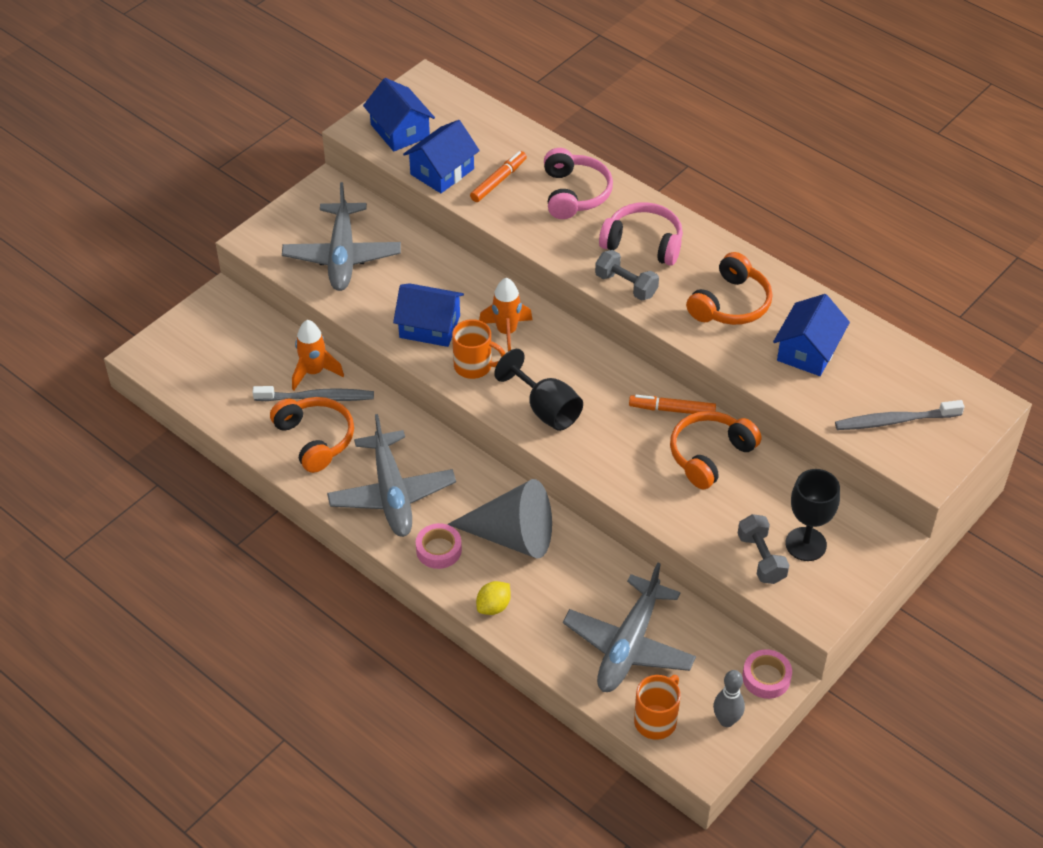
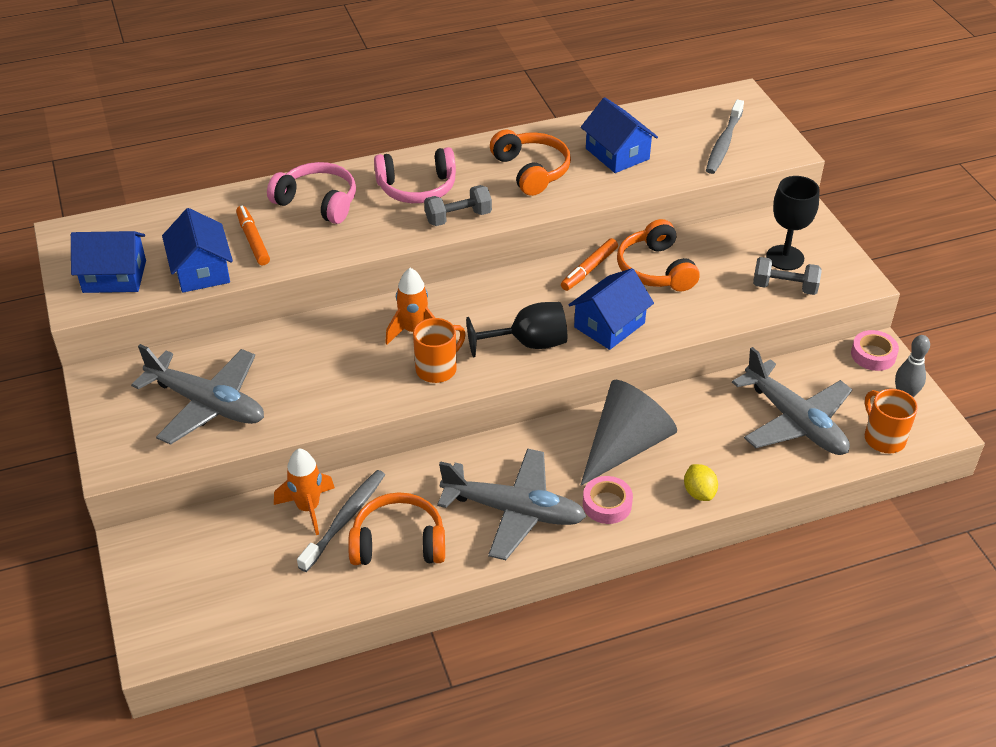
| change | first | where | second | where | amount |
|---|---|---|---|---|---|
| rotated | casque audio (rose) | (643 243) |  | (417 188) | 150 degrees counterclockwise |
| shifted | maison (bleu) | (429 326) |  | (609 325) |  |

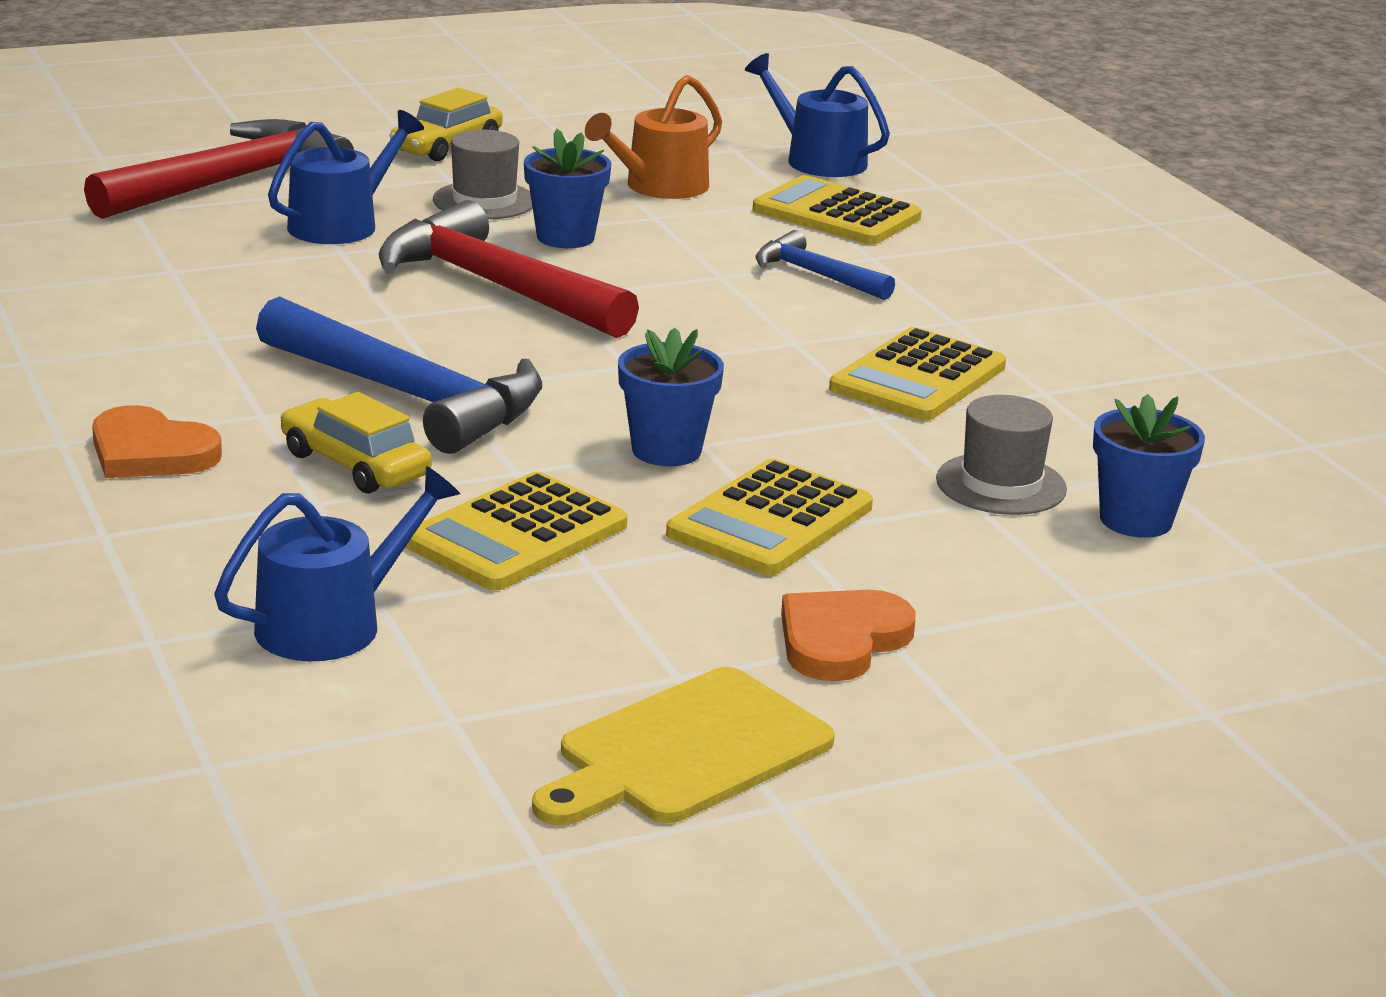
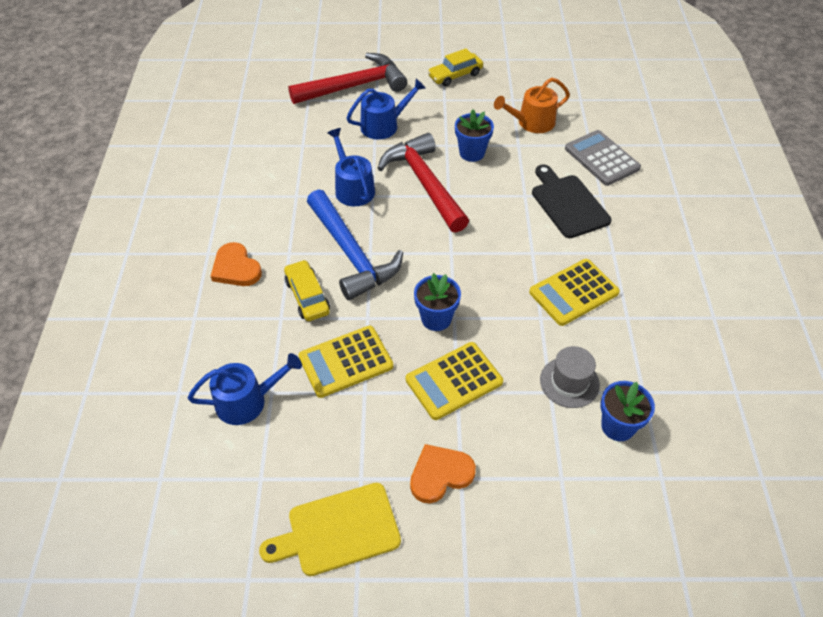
| change | first | where | second | where | amount |
|---|---|---|---|---|---|
| shifted | arrosoir (bleu) | (818 160) |  | (352 188) |  |
| gone | chapeau (gris) | (484 201) |  |  |  |
| repainted | calculatrice (jaune) | (836 214) | calculatrice (gris) | (601 158) |  |
| swapped | marteau (bleu) | (816 275) | planche à découper (noir) | (568 203) |  |

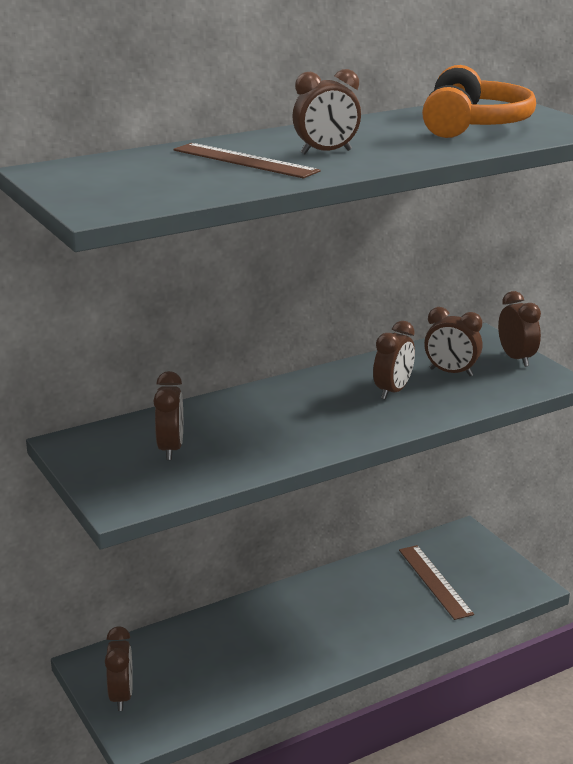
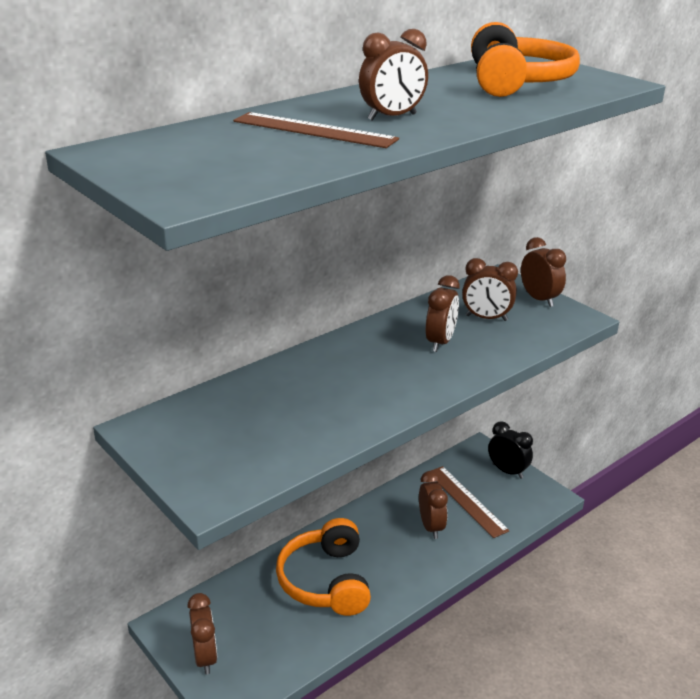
| change | first | where | second | where | amount |
|---|---|---|---|---|---|
| shifted | réveil (marron) | (170 449) |  | (431 526) |  |
| new |  |  | réveil (noir) | (507 471) |  |
| new |  |  | casque audio (orange) | (326 581) |  |

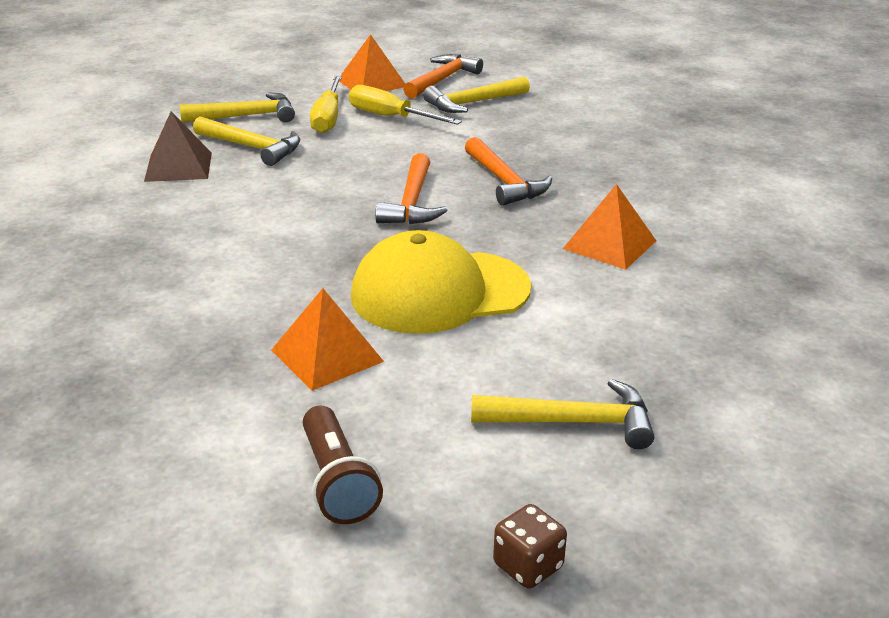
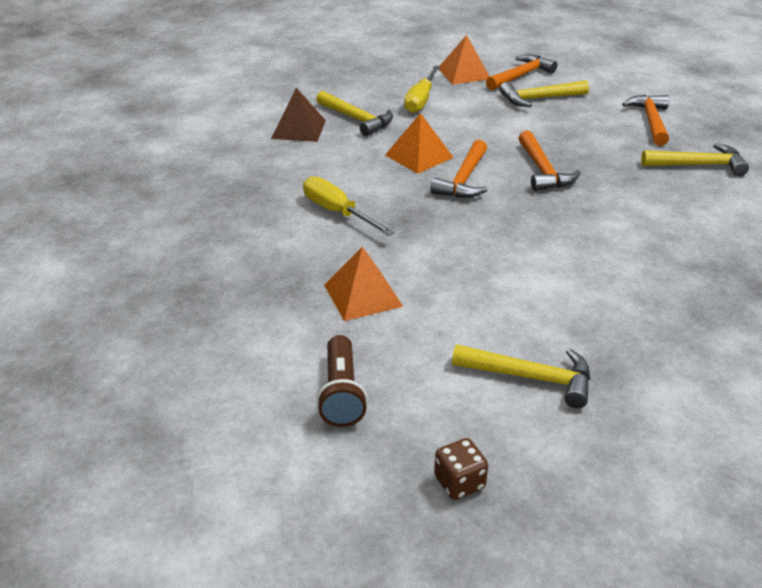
| change | first | where | second | where | amount |
|---|---|---|---|---|---|
| shifted | tournevis (jaune) | (391 117) |  | (337 212) |  |
| shifted | marteau (jaune) | (246 116) |  | (698 165) |  |
| shifted | pyramide (orange) | (609 244) |  | (419 156) |  |
| gone | casquette (jaune) | (439 292) |  |  |  |
| new |  |  | marteau (orange) | (650 121) |  |

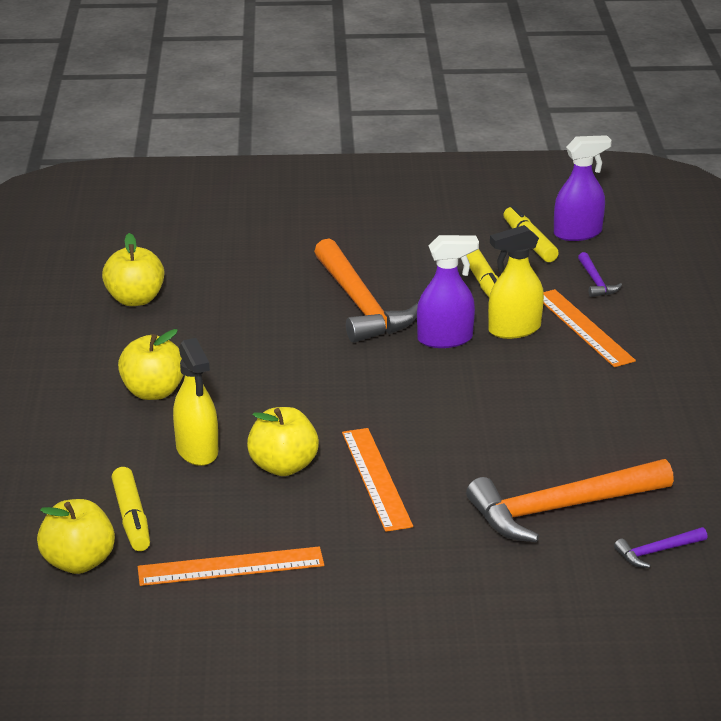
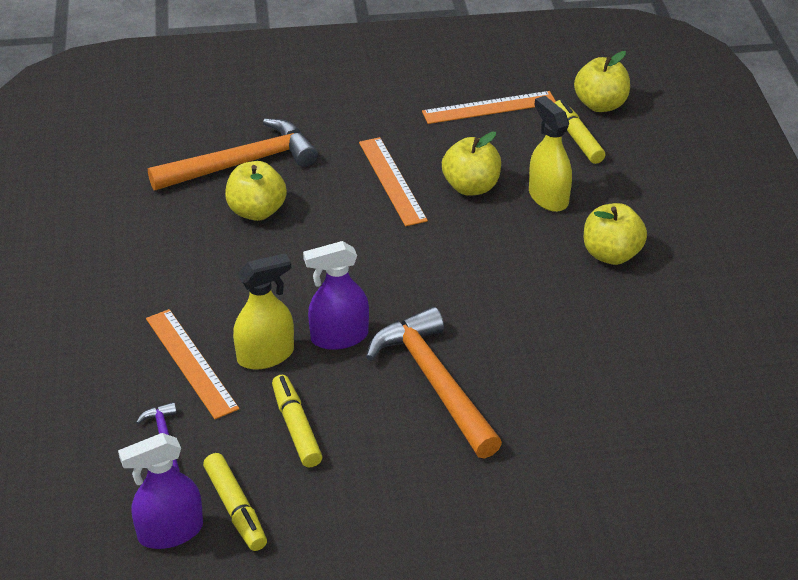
| change | first | where | second | where | amount |
|---|---|---|---|---|---|
| shifted | pomme (jaune) | (135 299) |  | (257 211) |  |
| gone | marteau (violet) | (657 551) |  |  |  |

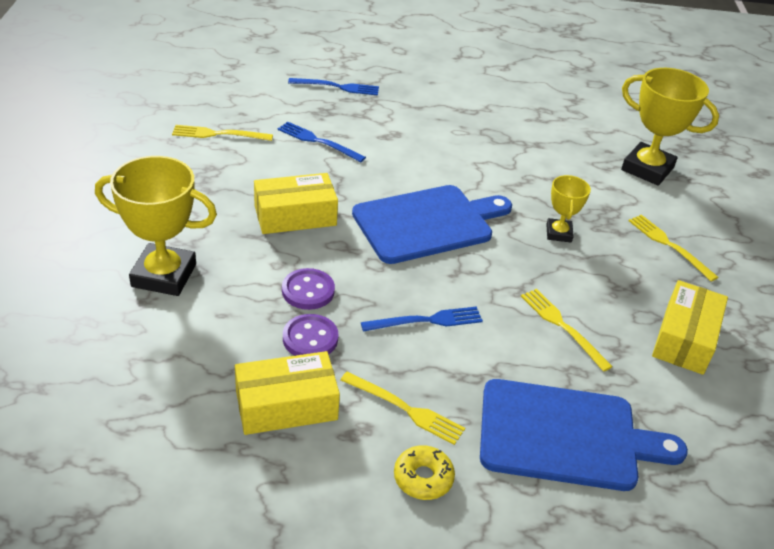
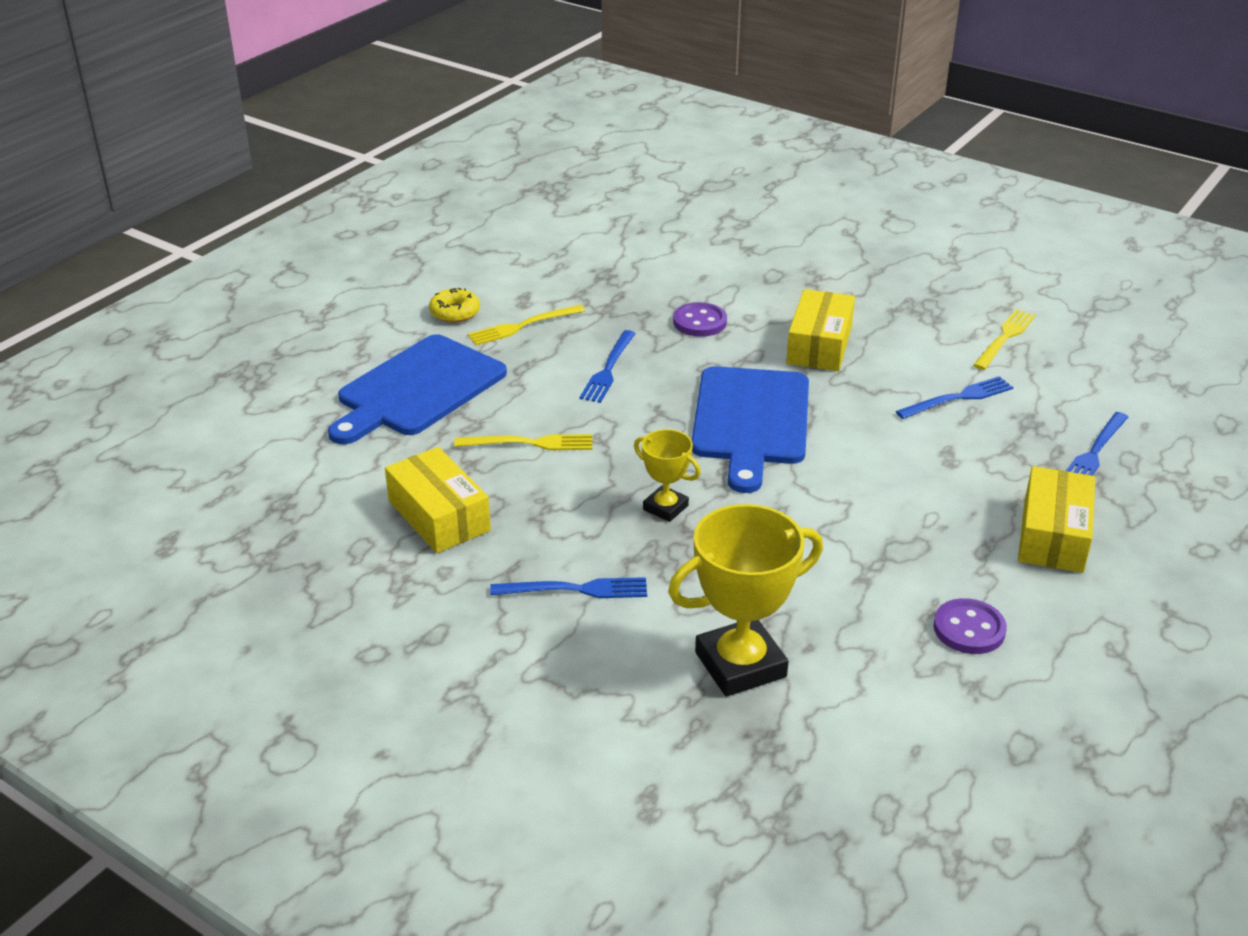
| change | first | where | second | where | amount |
|---|---|---|---|---|---|
| gone | trophée (jaune) | (164 275) |  |  |  |
| repainted | fourchette (jaune) | (669 245) | fourchette (bleu) | (575 590) |  |
| shifted | bouton (violet) | (310 338) |  | (969 629) |  |
| shifted | boîte (jaune) | (286 405) |  | (1053 535) |  |

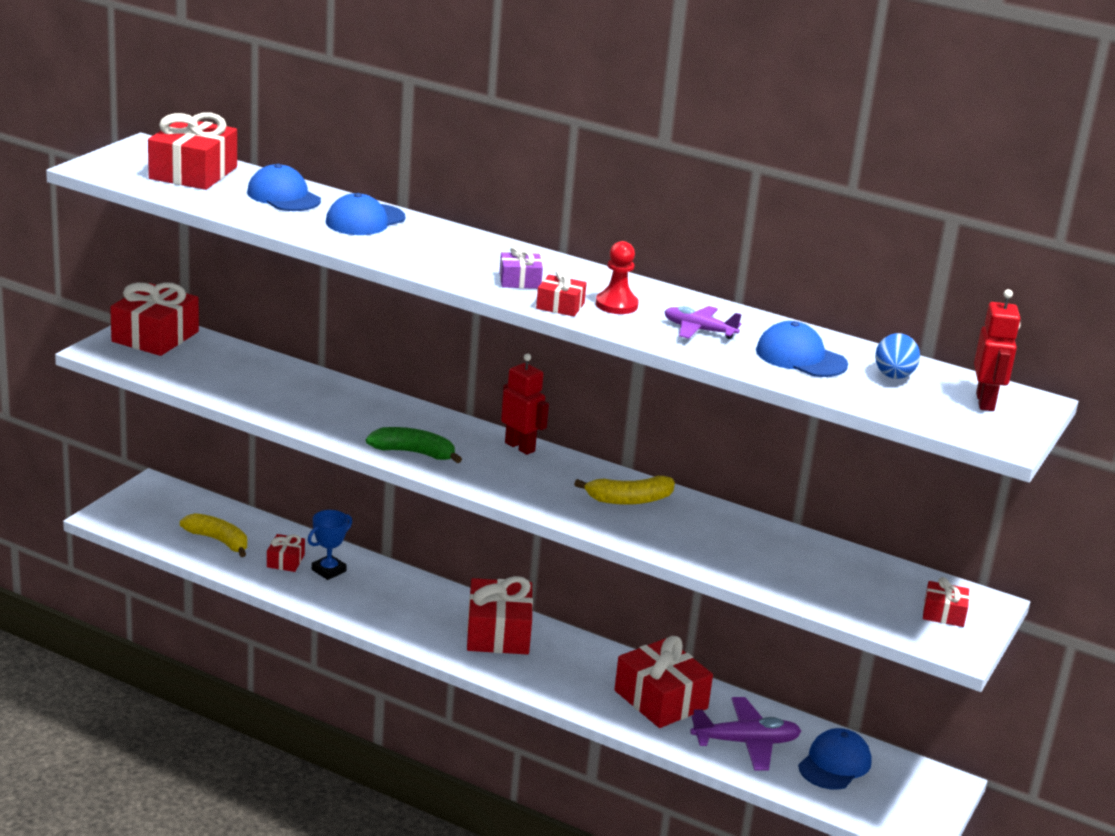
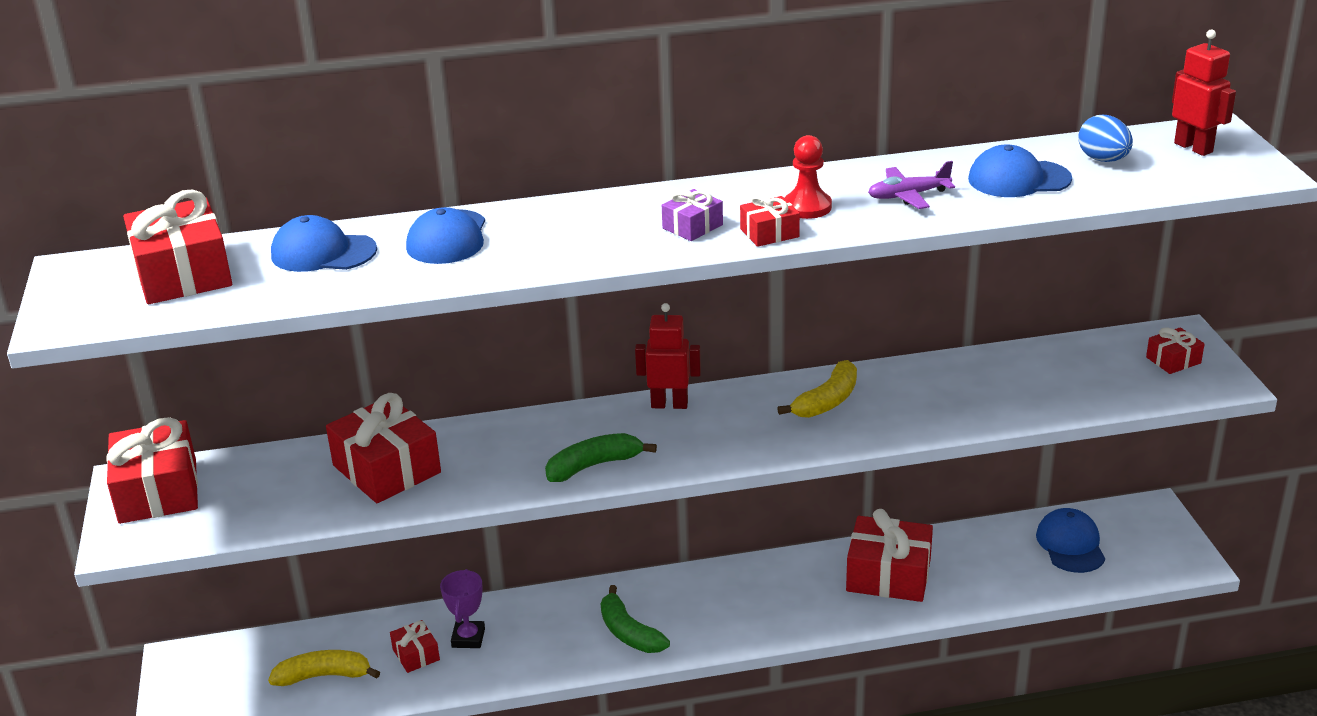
| change | first | where | second | where | amount |
|---|---|---|---|---|---|
| repainted | trophée (bleu) | (328 570) | trophée (violet) | (468 638) |  |
| shifted | cadeau (rouge) | (498 633) |  | (387 469) |  |
| gone | avion (violet) | (745 742) |  |  |  |
| new |  |  | banane (vert) | (629 632) |  |

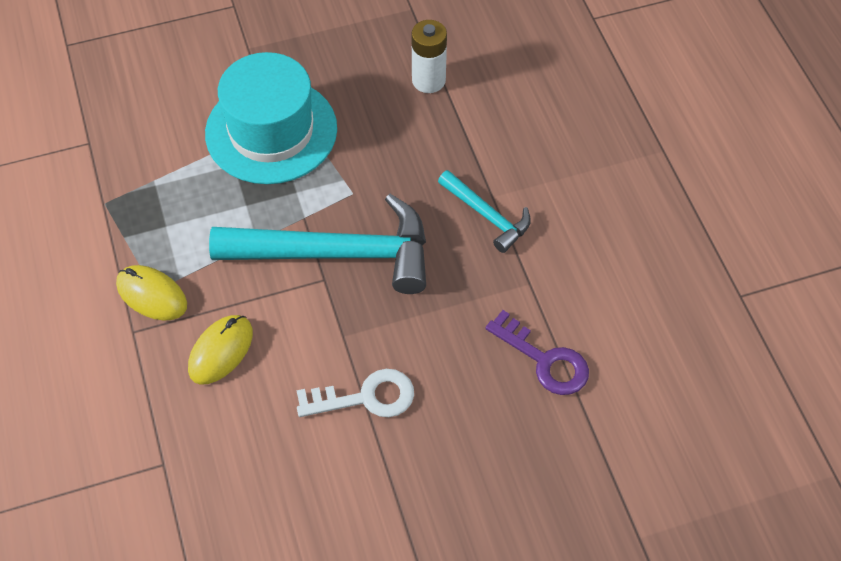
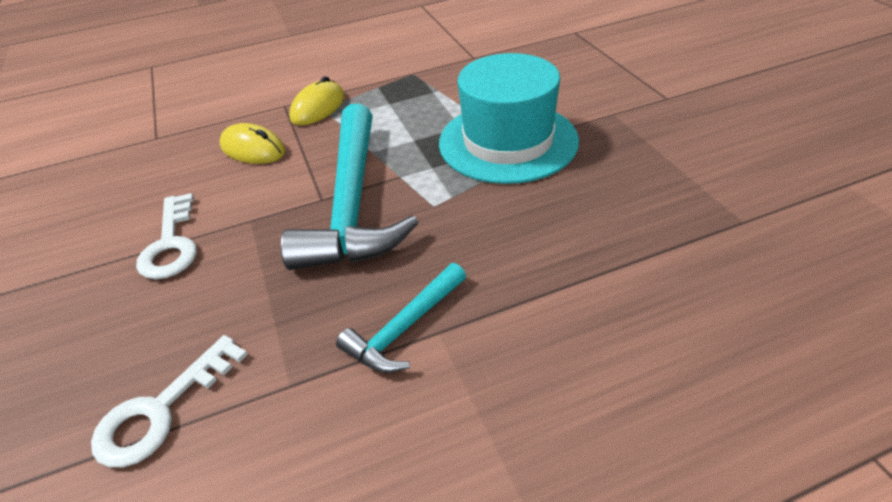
| change | first | where | second | where | amount |
|---|---|---|---|---|---|
| gone | pile (blanc) | (428 80) |  |  |  |
| repainted | clé (violet) | (544 360) | clé (blanc) | (162 410) |  |

